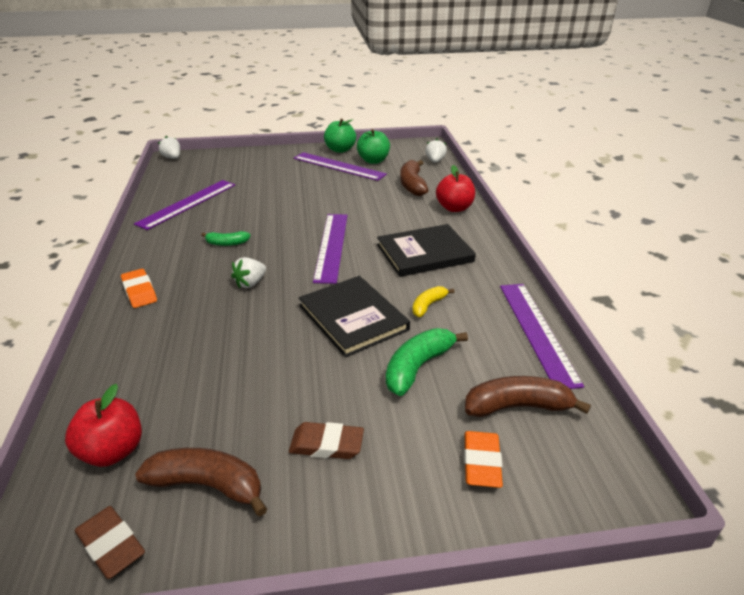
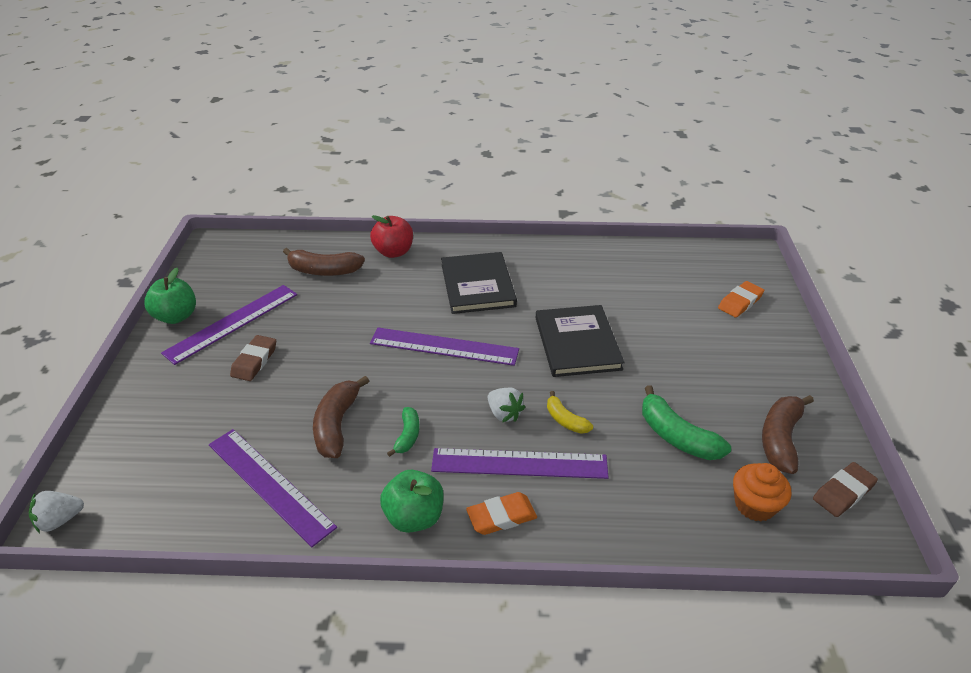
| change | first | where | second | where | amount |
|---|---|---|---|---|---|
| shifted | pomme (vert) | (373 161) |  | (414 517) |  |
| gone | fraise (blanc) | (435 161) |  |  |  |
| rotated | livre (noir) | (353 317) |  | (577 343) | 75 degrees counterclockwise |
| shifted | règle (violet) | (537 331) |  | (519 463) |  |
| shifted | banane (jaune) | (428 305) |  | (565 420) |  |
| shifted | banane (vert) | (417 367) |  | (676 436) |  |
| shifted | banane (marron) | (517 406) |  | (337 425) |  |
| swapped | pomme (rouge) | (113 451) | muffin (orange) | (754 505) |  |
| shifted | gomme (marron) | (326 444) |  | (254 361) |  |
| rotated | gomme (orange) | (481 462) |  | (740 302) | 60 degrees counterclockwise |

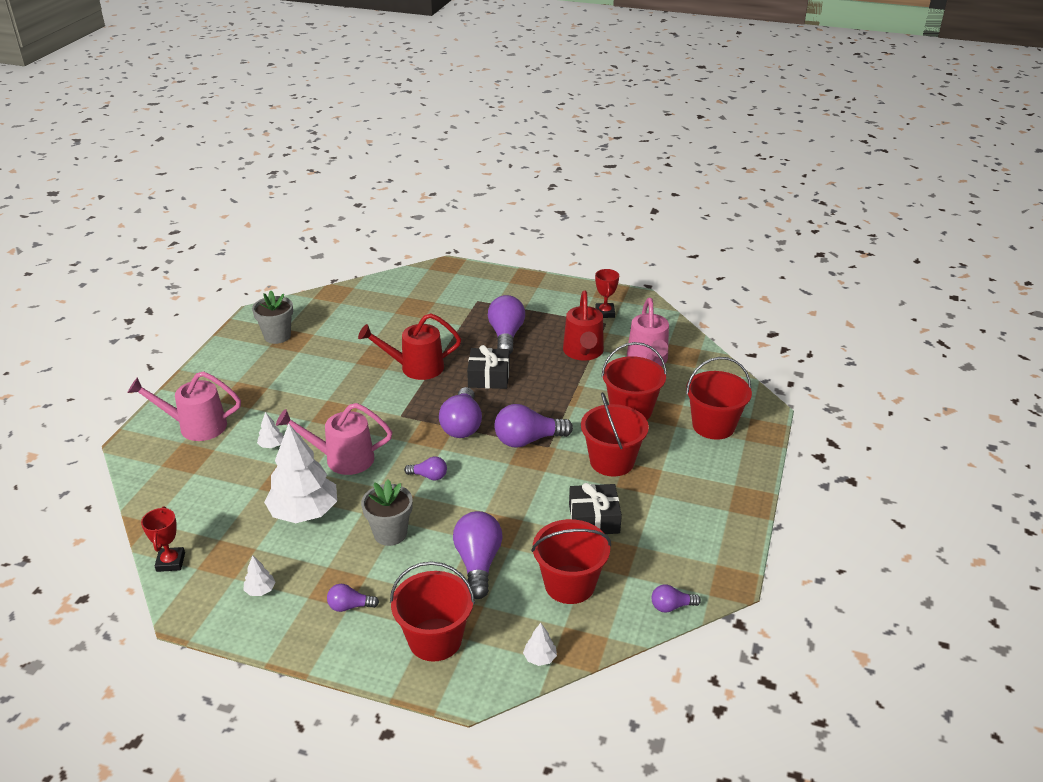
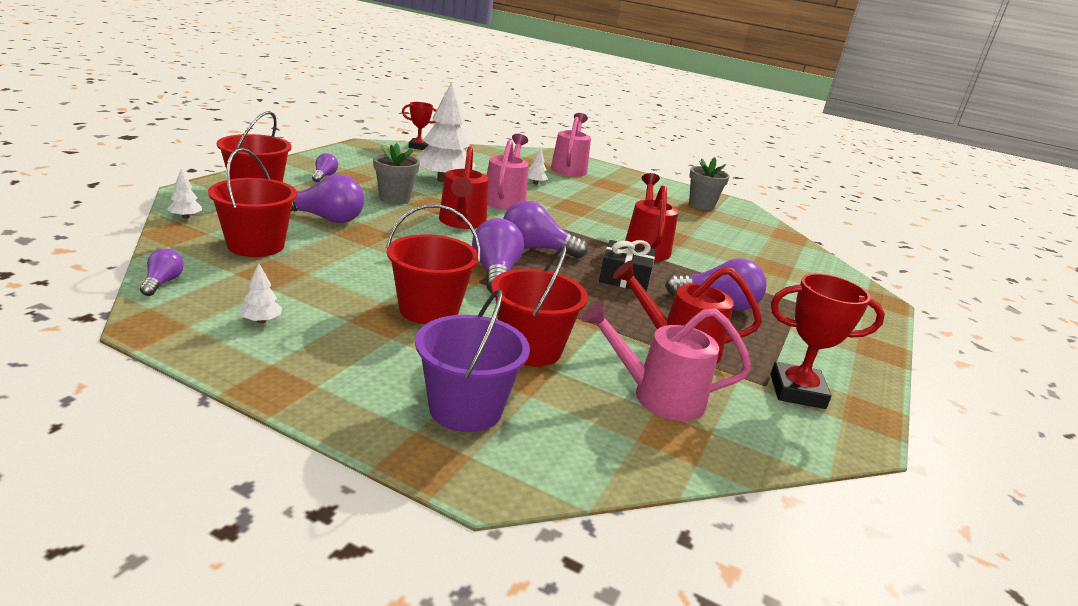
| change | first | where | second | where | amount |
|---|---|---|---|---|---|
| scaled | trophée (rouge) | (605 313) |  | (797 391) | x1.54 |
| repainted | seau (rouge) | (713 426) | seau (violet) | (465 409) |  |
| swapped | ampoule (violet) | (429 476) | arrosoir (rouge) | (461 223) |  |
| gone | cadeau (noir) | (594 519) |  |  |  |
| shifted | arbre (blanc) | (260 590) |  | (261 321) |  |

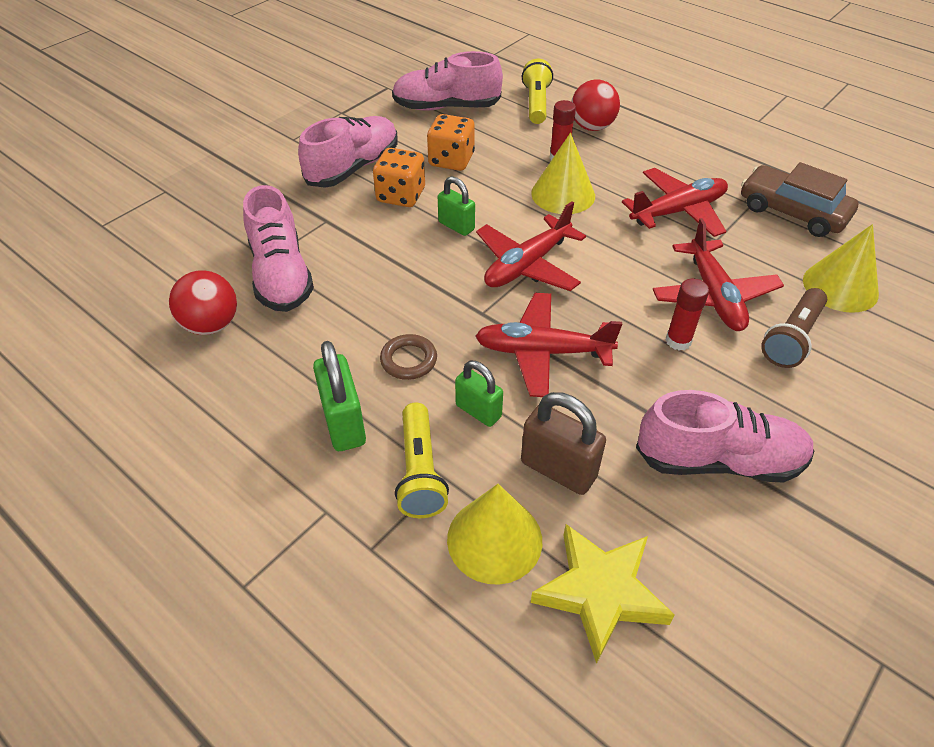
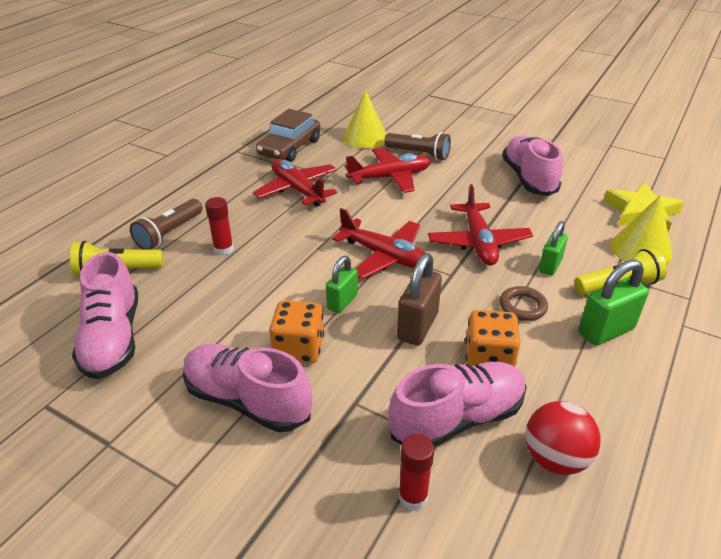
| change | first | where | second | where | amount |
|---|---|---|---|---|---|
| swapped | balle (rouge) | (592 127) | lampe de poche (marron) | (169 233) |  |
| shifted | dé (orange) | (451 160) |  | (488 358) |  |
| gone | cône (jaune) | (563 194) |  |  |  |
| shifted | bâton de colle (rouge) | (678 341) |  | (413 497) |  |
| shifted | cadenas (marron) | (558 469) |  | (417 326) |  |

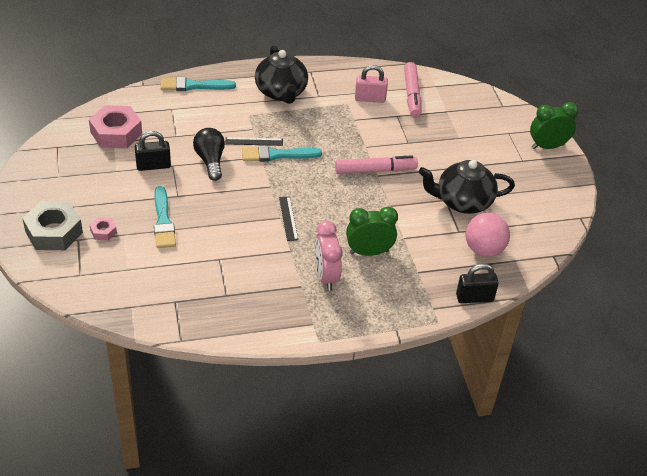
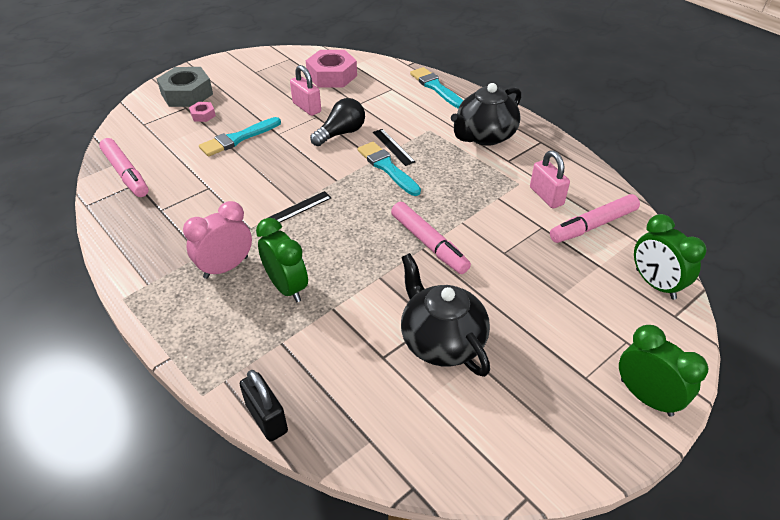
| change | first | where | second | where | amount |
|---|---|---|---|---|---|
| repainted | cadenas (noir) | (153 166) | cadenas (rose) | (306 107) |  |
| gone | balle (rose) | (483 249) |  |  |  |
| new |  |  | feutre (rose) | (126 174) |  |
| new |  |  | réveil (vert) | (655 284) |  |

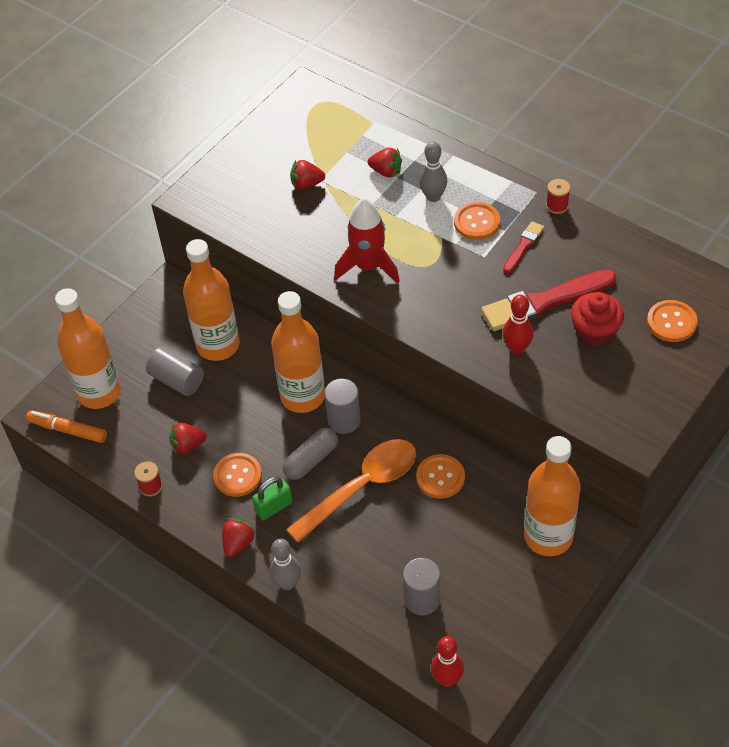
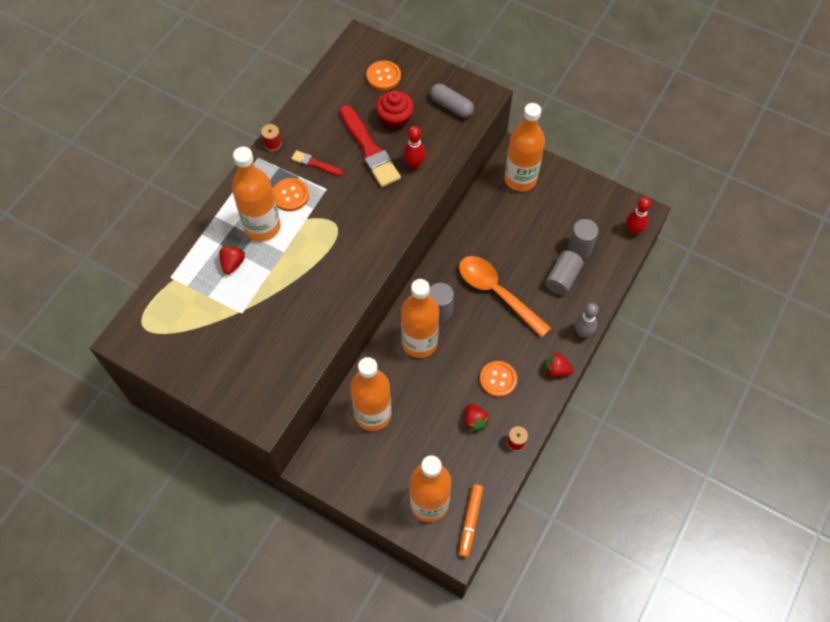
| change | first | where | second | where | amount |
|---|---|---|---|---|---|
| swapped | quille (gris) | (433 197) | bouteille (orange) | (262 227) |  |
| gone | fraise (rouge) | (306 184) |  |  |  |
| gone | fusée (rouge) | (368 266) |  |  |  |
| shifted | cylindre (gris) | (177 380) |  | (562 278) |  |
| shifted | gélule (gris) | (311 460) |  | (451 106) |  |
| gone | bouton (orange) | (440 477) |  |  |  |
| gone | cadenas (vert) | (274 507) |  |  |  |

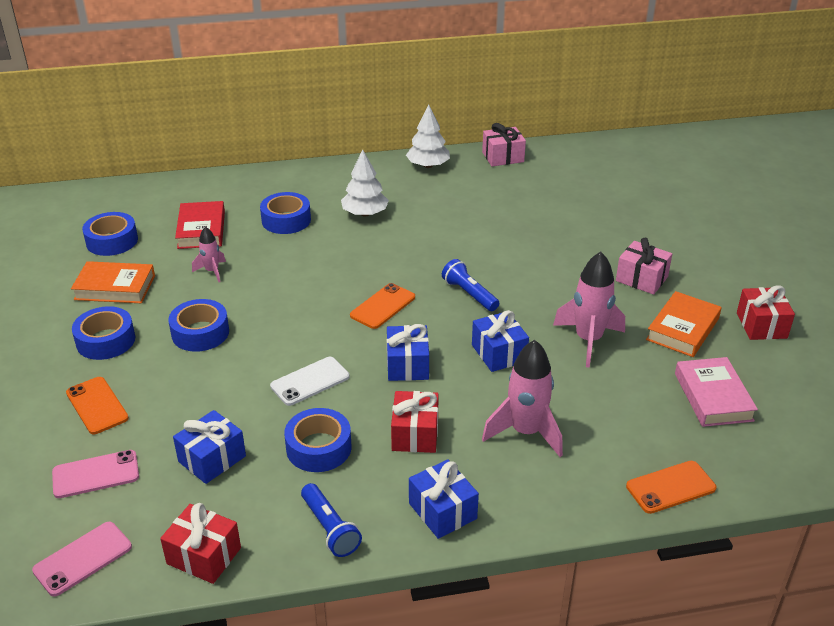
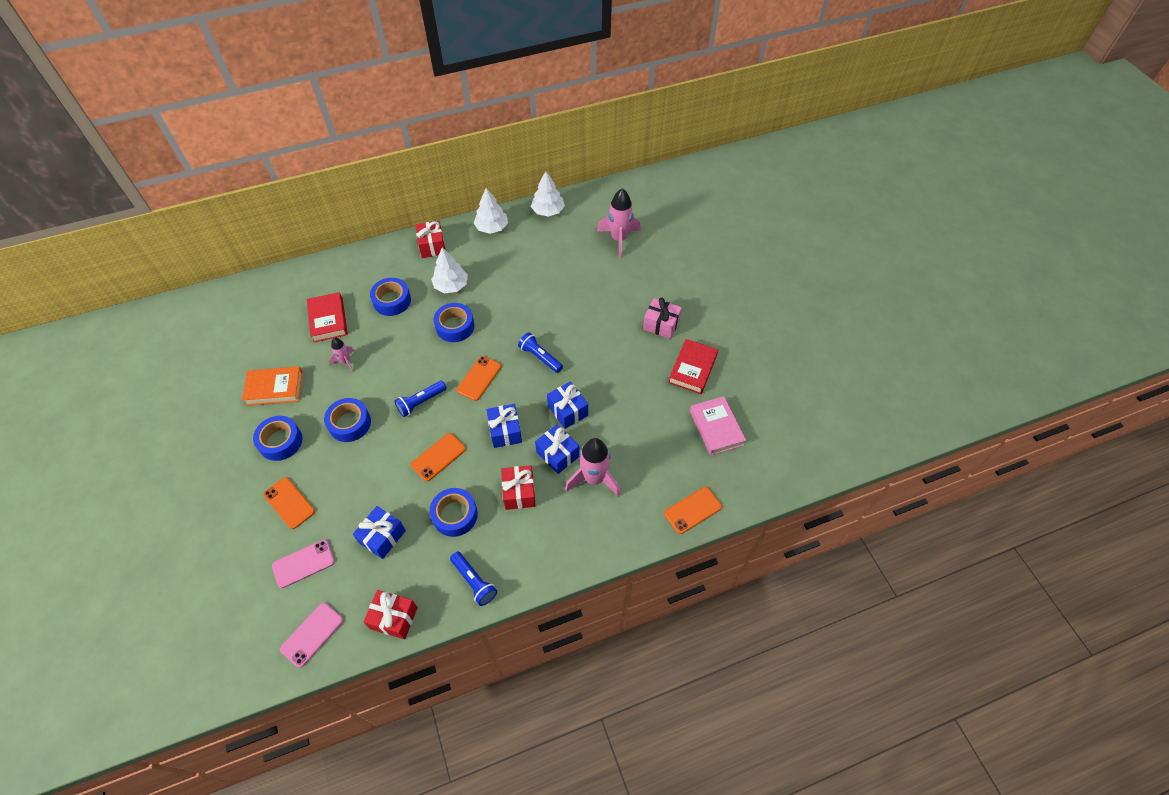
| change | first | where | second | where | amount |
|---|---|---|---|---|---|
| swapped | cadeau (rose) | (503 157) | arbre (blanc) | (548 211) |  |
| shifted | ruban adhésif (bleu) | (112 241) |  | (455 326) |  |
| shifted | fusée (rose) | (588 340) |  | (619 239) |  |
| shifted | cadeau (rouge) | (761 325) |  | (432 246) |  |
| repainted | livre (orange) | (682 329) | livre (rouge) | (692 369) |  |
| repainted | téléphone (blanc) | (310 381) | téléphone (orange) | (438 457) |  |
| shifted | cadeau (bleu) | (442 511) |  | (557 454) |  |
| new |  |  | lampe de poche (bleu) | (421 402) |  |

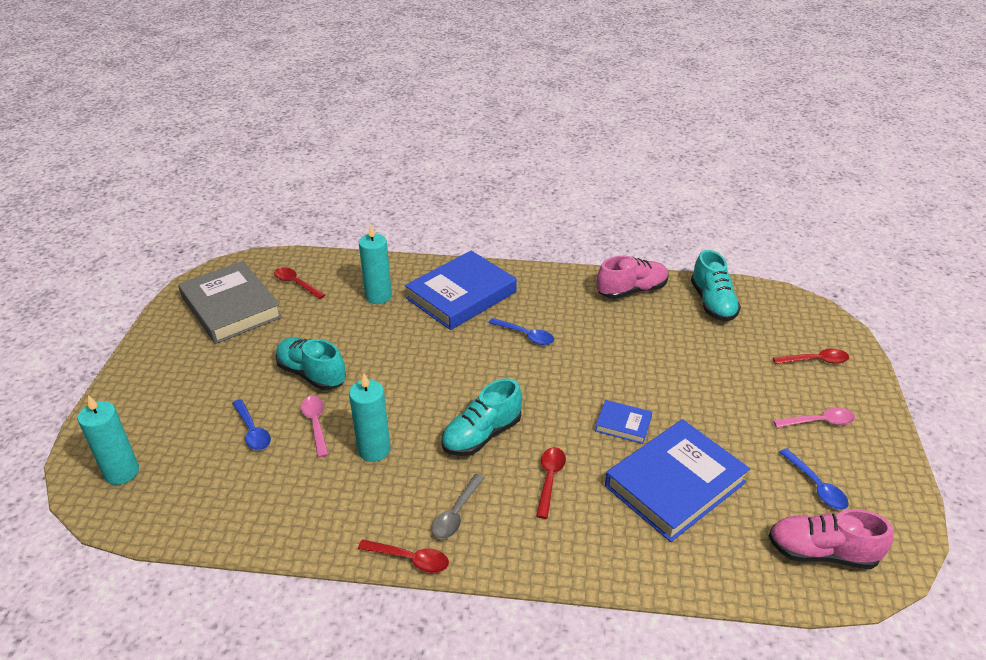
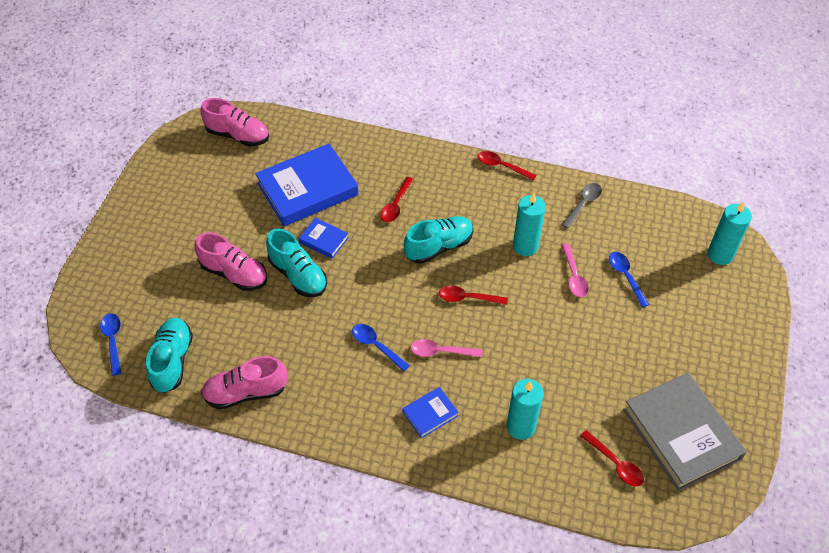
| change | first | where | second | where | amount |
|---|---|---|---|---|---|
| scaled | livre (bleu) | (461 295) |  | (430 414) | x0.46 |
| shifted | chaussure (turquoise) | (312 374) |  | (298 275) |  |
| shifted | cuillère (rouge) | (815 360) |  | (467 298) |  |
| shifted | cuillère (rose) | (819 422) |  | (441 352) |  |
| shifted | cuillère (bleu) | (816 486) |  | (113 341) |  |
| shifted | cuillère (gris) | (456 513) |  | (583 204) |  |
| new |  |  | chaussure (rose) | (234 273) |  |

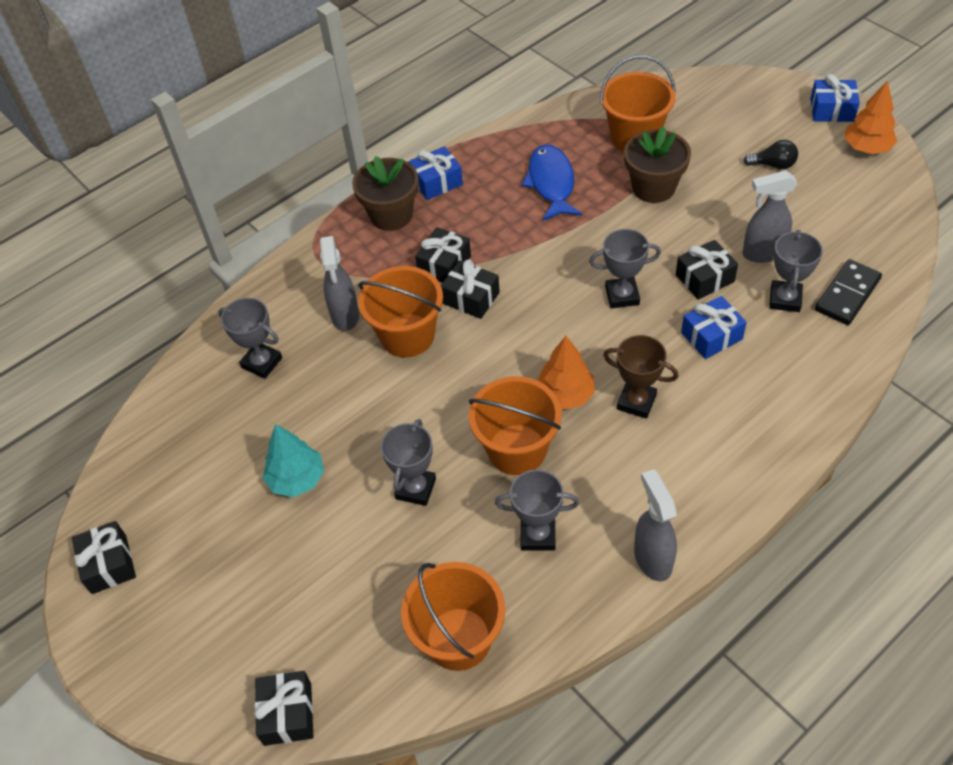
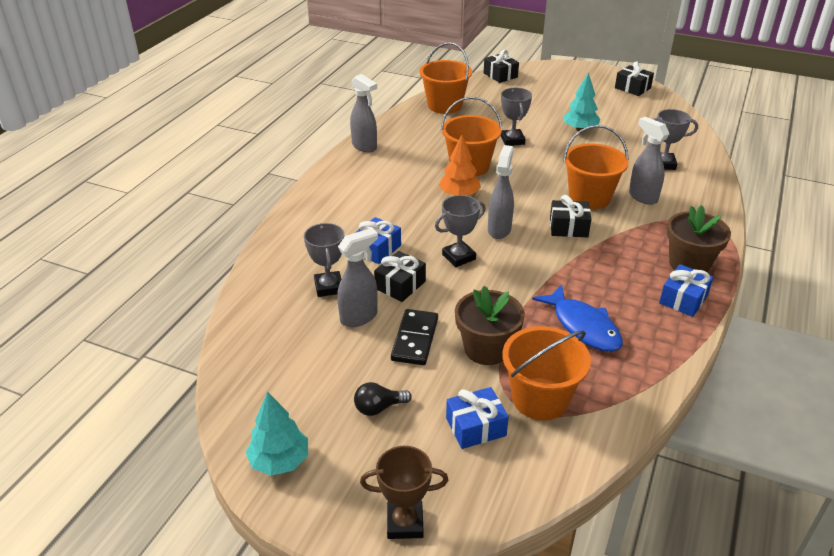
| change | first | where | second | where | amount |
|---|---|---|---|---|---|
| shifted | cadeau (bleu) | (832 110) |  | (475 427) |  |
| repainted | arbre (orange) | (866 148) | arbre (turquoise) | (279 461) |  |
| gone | cadeau (noir) | (444 265) |  |  |  |
| shifted | domino (noir) | (847 295) |  | (414 339) |  |
| shifted | trophée (marron) | (636 402) |  | (405 523) |  |
| gone | trophée (gris) | (538 535) |  |  |  |
| new |  |  | vaporisateur (gris) | (499 229) |  |

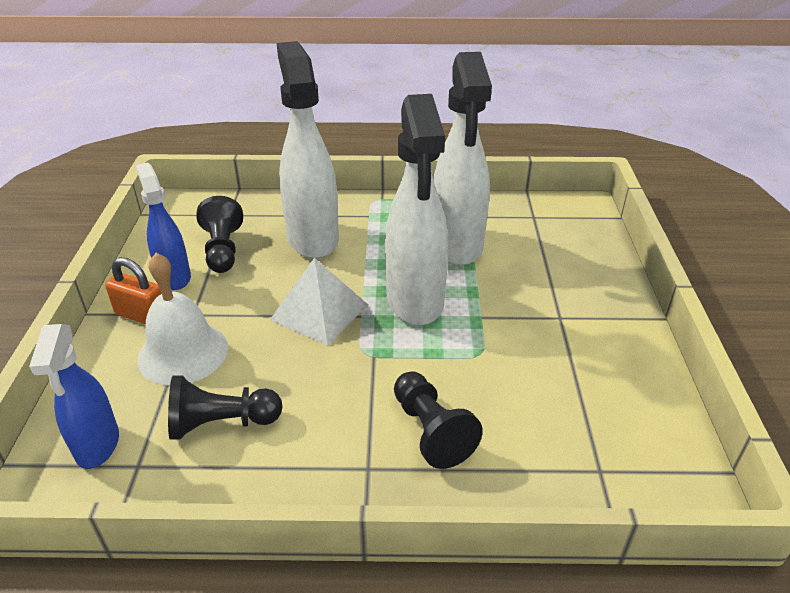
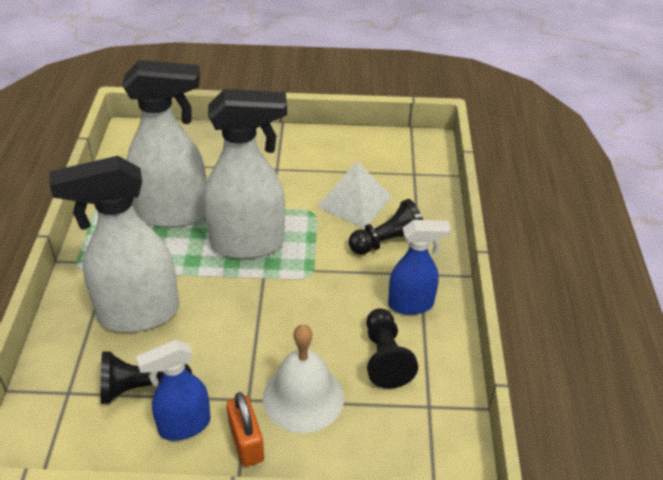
| change | first | where | second | where | amount |
|---|---|---|---|---|---|
| rotated | cadenas (orange) | (142 315) |  | (246 442) | 45 degrees counterclockwise |
| shifted | pyramide (blanc) | (319 312) |  | (354 202) |  |
| shifted | vaporisateur (bleu) | (97 446) |  | (411 304) |  |

